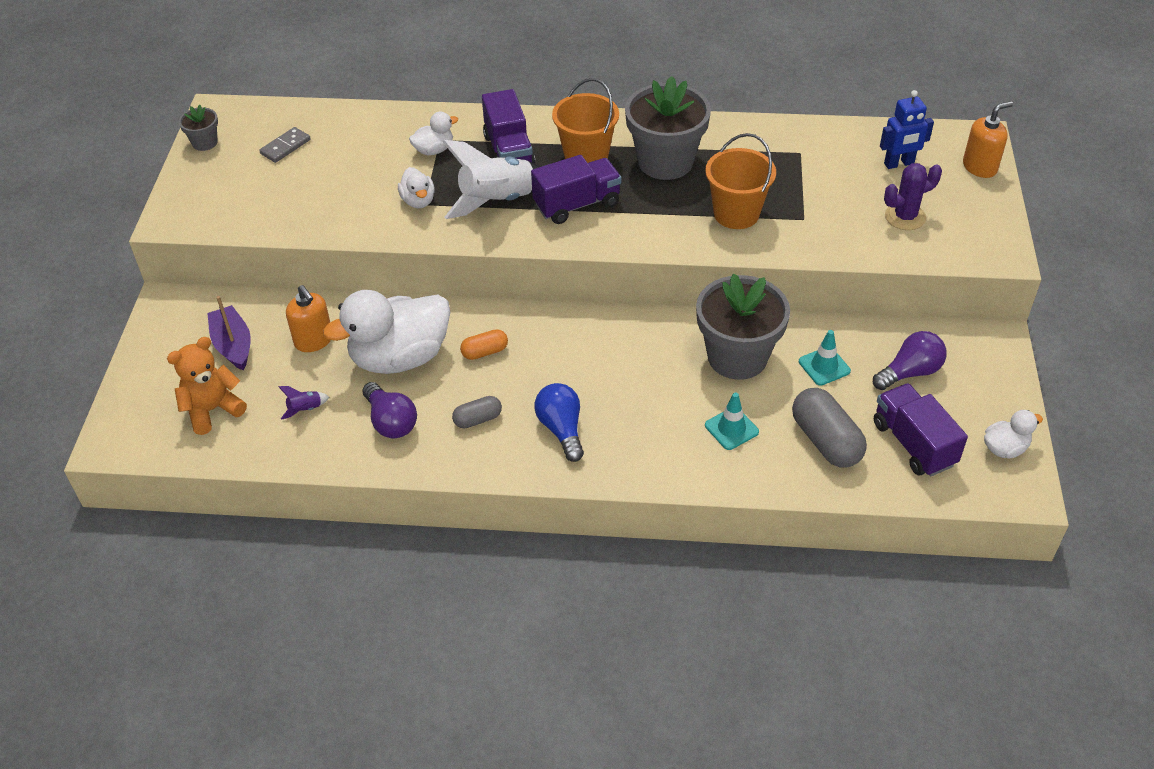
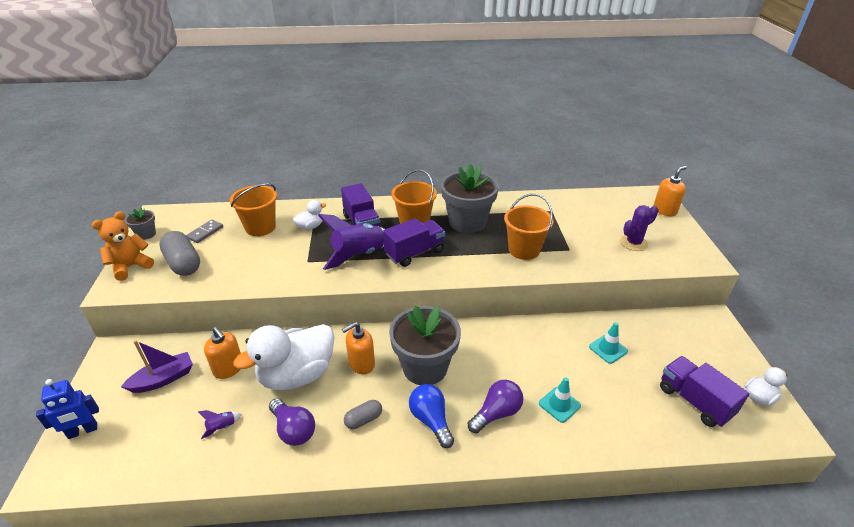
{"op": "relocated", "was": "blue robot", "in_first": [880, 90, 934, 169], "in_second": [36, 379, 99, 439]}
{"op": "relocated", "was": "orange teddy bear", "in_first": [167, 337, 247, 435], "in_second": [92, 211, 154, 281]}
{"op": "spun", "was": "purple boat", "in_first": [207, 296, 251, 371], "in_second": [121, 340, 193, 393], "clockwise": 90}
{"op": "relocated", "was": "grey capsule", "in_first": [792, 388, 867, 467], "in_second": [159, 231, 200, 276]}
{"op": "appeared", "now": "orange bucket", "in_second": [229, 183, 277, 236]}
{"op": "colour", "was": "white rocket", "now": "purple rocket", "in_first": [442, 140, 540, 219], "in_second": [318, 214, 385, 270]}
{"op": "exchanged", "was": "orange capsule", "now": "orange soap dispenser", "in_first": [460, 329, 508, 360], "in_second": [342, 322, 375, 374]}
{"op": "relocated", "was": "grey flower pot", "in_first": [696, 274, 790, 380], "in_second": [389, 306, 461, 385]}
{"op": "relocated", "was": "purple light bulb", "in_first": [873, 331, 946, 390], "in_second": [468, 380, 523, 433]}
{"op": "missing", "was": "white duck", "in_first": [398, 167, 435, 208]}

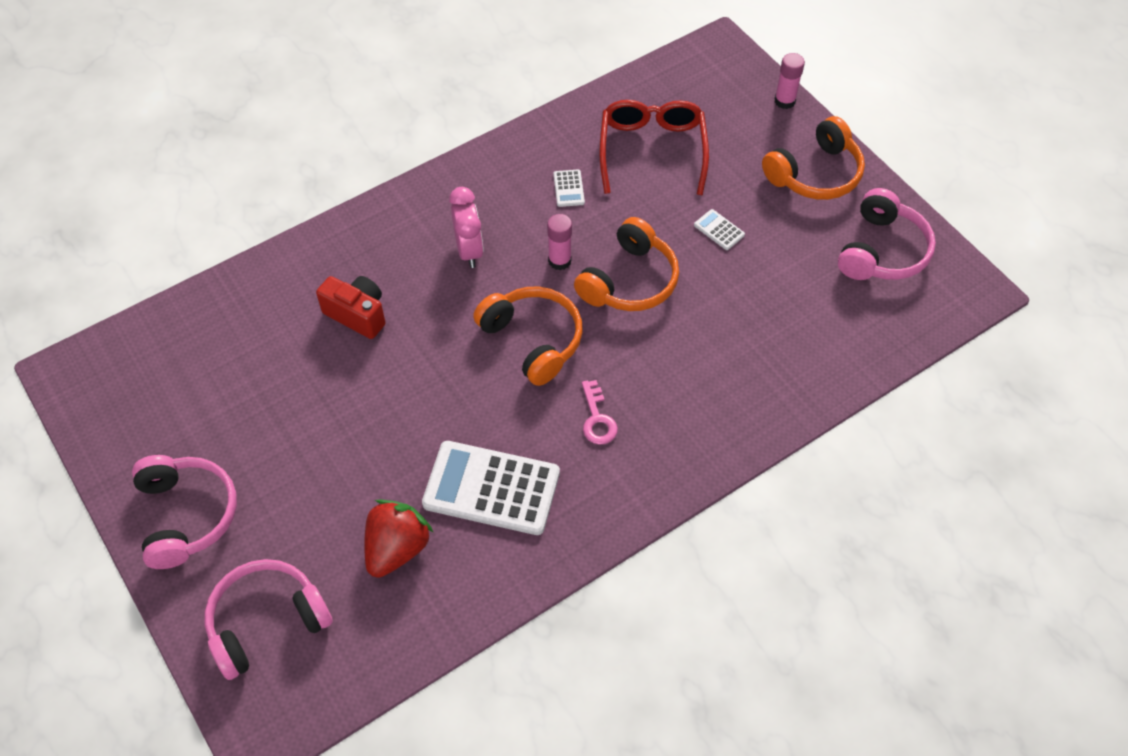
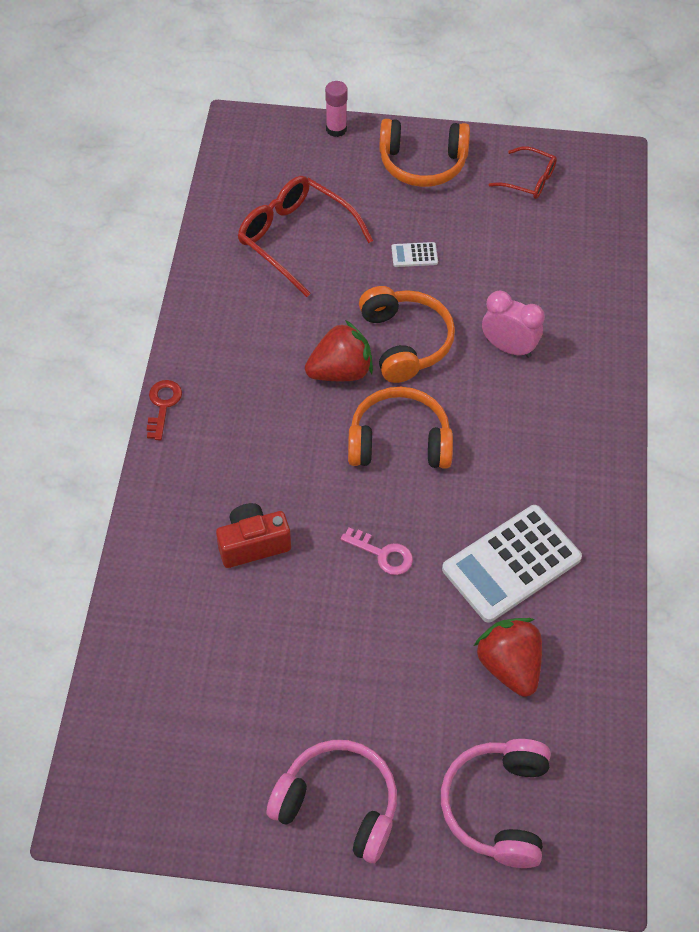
{"op": "appeared", "now": "red key", "in_second": [147, 380, 182, 440]}
{"op": "exchanged", "was": "pink glue stick", "now": "red strawberry", "in_first": [547, 214, 572, 270], "in_second": [305, 320, 373, 381]}
{"op": "relocated", "was": "pink key", "in_first": [582, 380, 618, 445], "in_second": [341, 528, 413, 575]}
{"op": "spun", "was": "orange headphones", "in_first": [762, 116, 865, 200], "in_second": [379, 119, 470, 187], "clockwise": 90}
{"op": "relocated", "was": "pink clock", "in_first": [449, 187, 484, 268], "in_second": [482, 290, 545, 358]}
{"op": "exchanged", "was": "pink headphones", "now": "red glasses", "in_first": [838, 188, 936, 280], "in_second": [489, 146, 557, 199]}
{"op": "missing", "was": "white calculator", "in_first": [553, 170, 585, 207]}

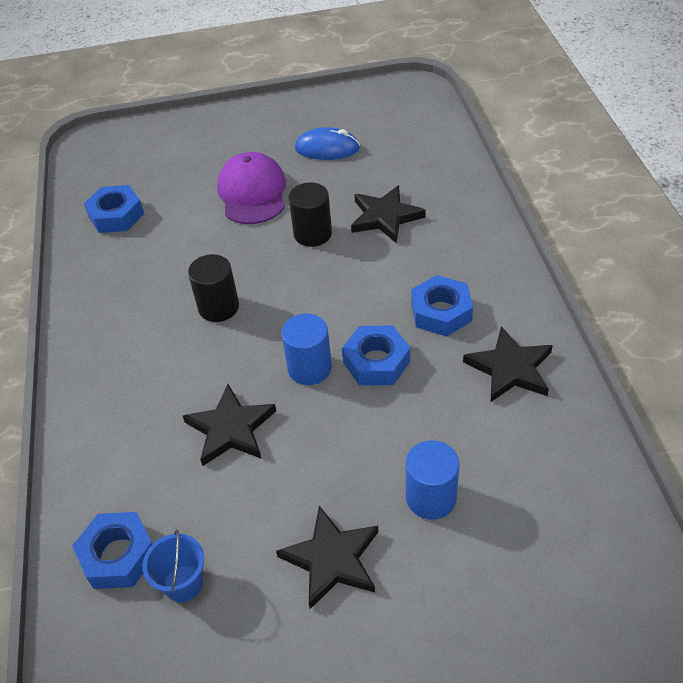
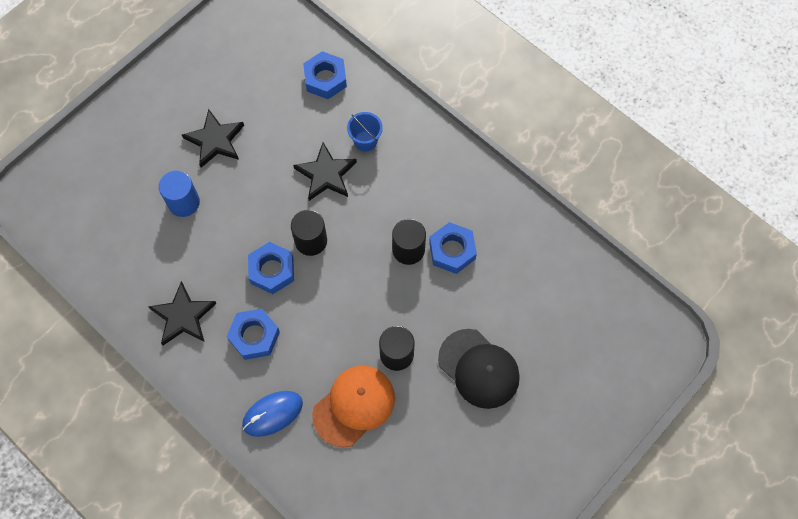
{"op": "relocated", "was": "blue mouse", "in_first": [295, 127, 360, 160], "in_second": [242, 391, 303, 437]}
{"op": "colour", "was": "blue cylinder", "now": "black cylinder", "in_first": [281, 314, 332, 385], "in_second": [291, 210, 327, 256]}
{"op": "exchanged", "was": "black star", "now": "orange cap", "in_first": [351, 185, 426, 243], "in_second": [312, 366, 395, 447]}
{"op": "relocated", "was": "blue bucket", "in_first": [142, 529, 204, 602], "in_second": [347, 112, 383, 152]}
{"op": "relocated", "was": "blue nut", "in_first": [84, 185, 144, 233], "in_second": [429, 222, 477, 274]}
{"op": "colour", "was": "purple cap", "now": "black cap", "in_first": [217, 152, 286, 224], "in_second": [438, 329, 520, 409]}

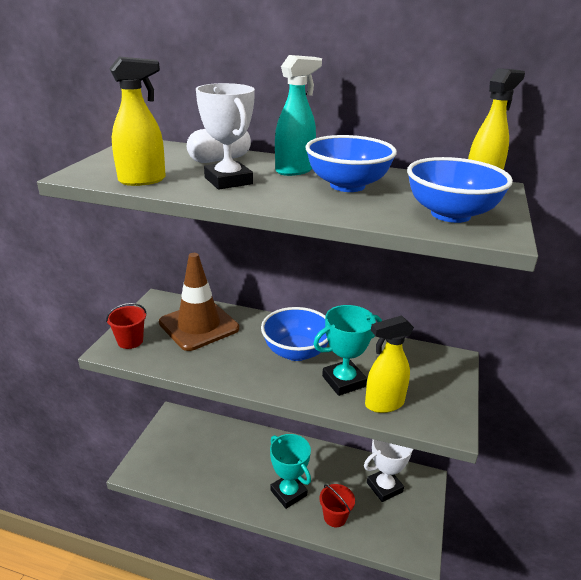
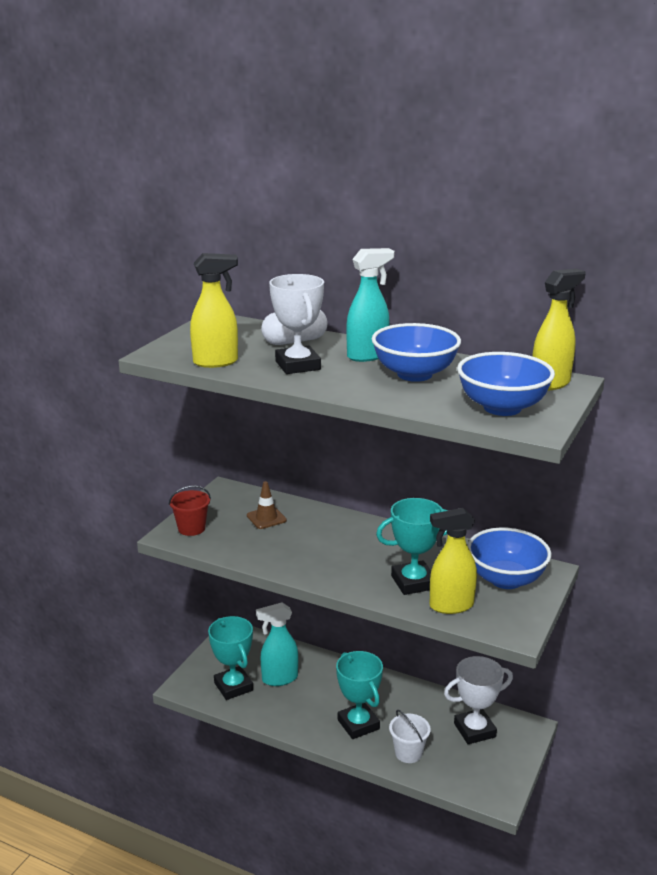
{"op": "appeared", "now": "turquoise trophy", "in_second": [208, 616, 253, 700]}
{"op": "size", "was": "brown traffic cone", "in_first": [159, 253, 239, 351], "in_second": [247, 481, 287, 529], "ratio": 0.46}
{"op": "appeared", "now": "turquoise spray bottle", "in_second": [256, 603, 298, 686]}
{"op": "colour", "was": "red bucket", "now": "white bucket", "in_first": [319, 484, 355, 527], "in_second": [389, 710, 431, 763]}
{"op": "relocated", "was": "blue bowl", "in_first": [261, 307, 328, 361], "in_second": [467, 527, 552, 589]}

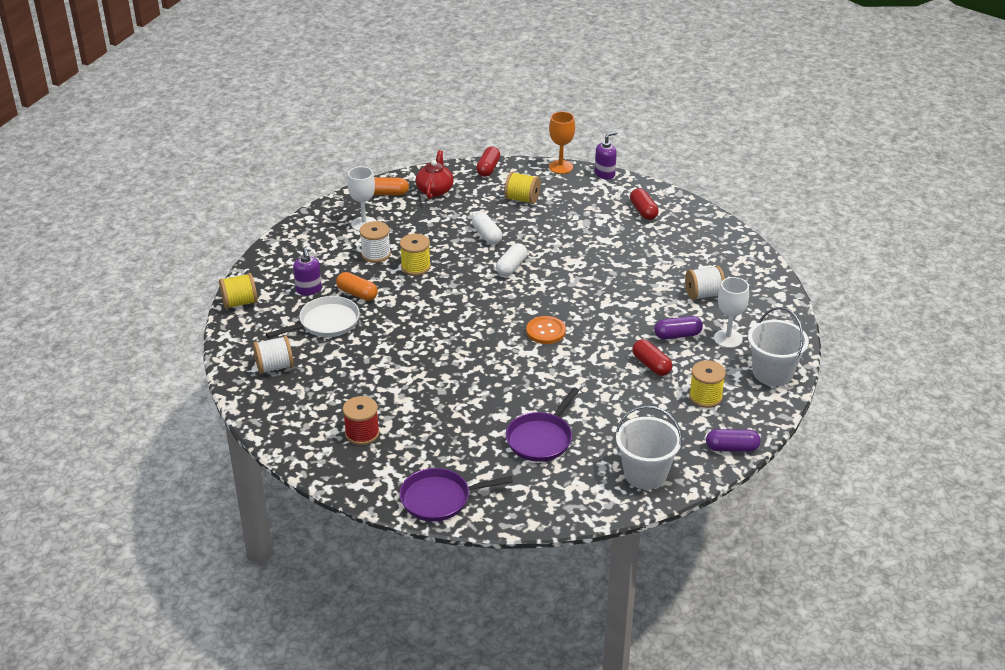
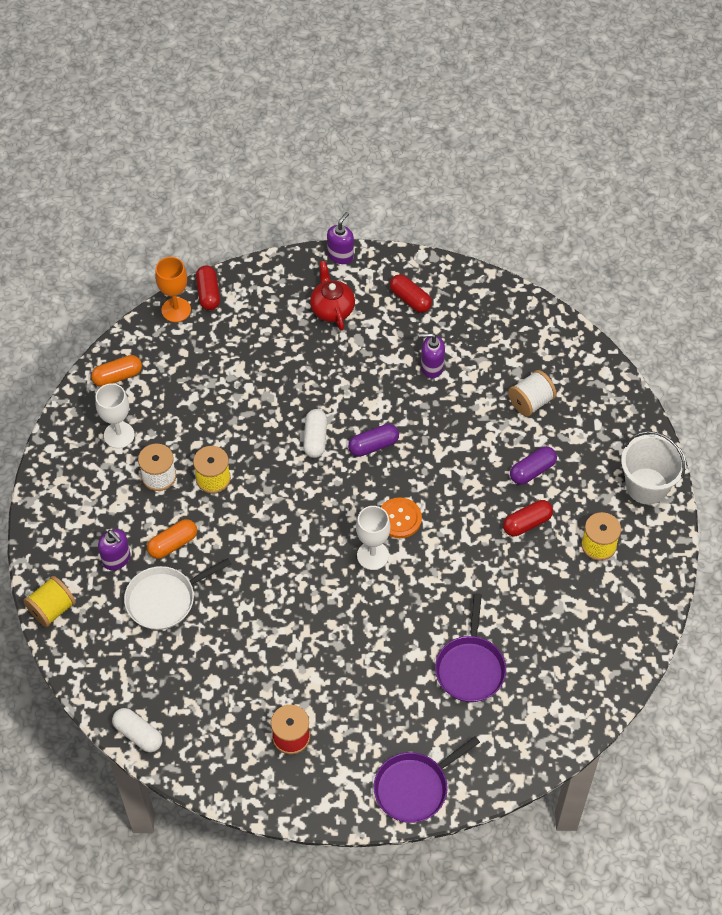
{"op": "relocated", "was": "white capsule", "in_first": [472, 213, 502, 245], "in_second": [112, 708, 162, 752]}
{"op": "spun", "was": "white pan", "in_first": [266, 296, 360, 338], "in_second": [124, 558, 231, 630], "clockwise": -150}
{"op": "spun", "was": "orange capsule", "in_first": [336, 272, 378, 301], "in_second": [147, 519, 197, 559], "clockwise": -45}
{"op": "relocated", "was": "orange goblet", "in_first": [549, 112, 575, 174], "in_second": [155, 257, 191, 322]}
{"op": "relocated", "was": "red teapot", "in_first": [416, 150, 453, 199], "in_second": [310, 261, 355, 331]}
{"op": "relocated", "was": "purple capsule", "in_first": [706, 429, 761, 452], "in_second": [348, 424, 399, 457]}
{"op": "relocated", "was": "white goblet", "in_first": [714, 277, 749, 348], "in_second": [356, 506, 390, 570]}
{"op": "appeared", "now": "purple soap dispenser", "in_second": [419, 333, 445, 378]}
{"op": "spun", "was": "red capsule", "in_first": [632, 339, 672, 376], "in_second": [503, 500, 553, 536], "clockwise": -60}
{"op": "missing", "was": "white spool", "in_first": [253, 335, 294, 374]}
{"op": "missing", "was": "yellow spool", "in_first": [504, 172, 540, 204]}
{"op": "missing", "was": "white bucket", "in_first": [616, 405, 682, 489]}

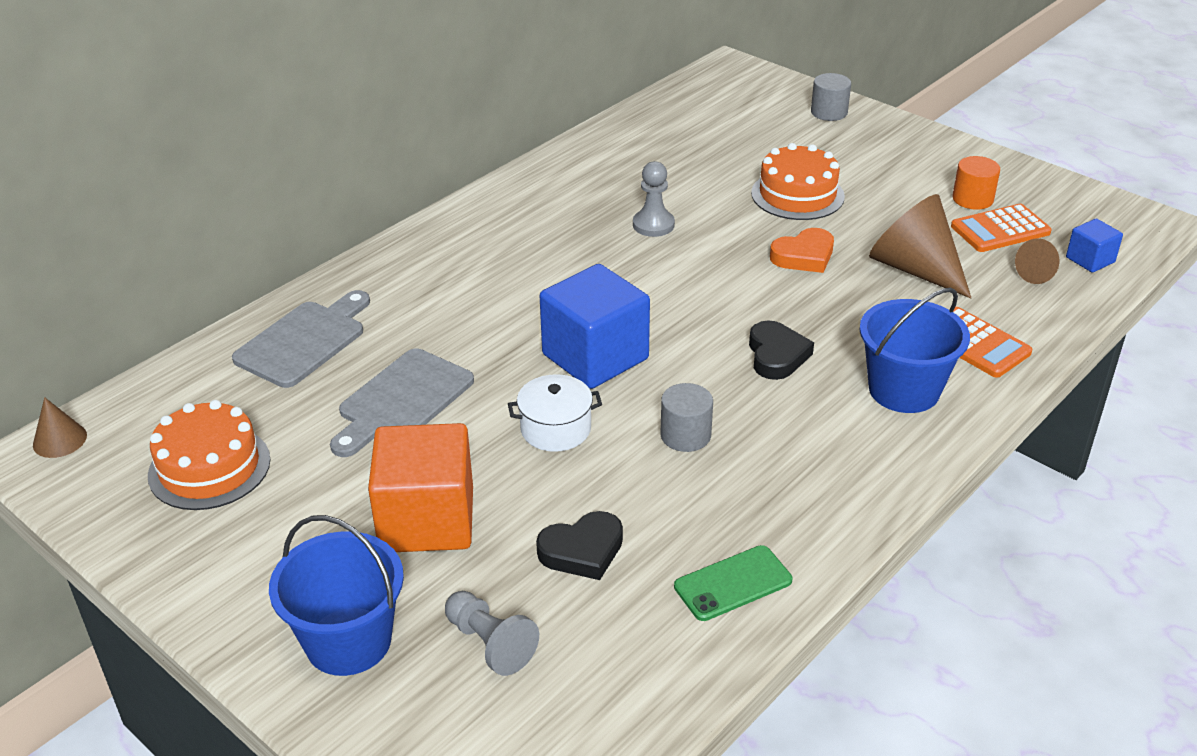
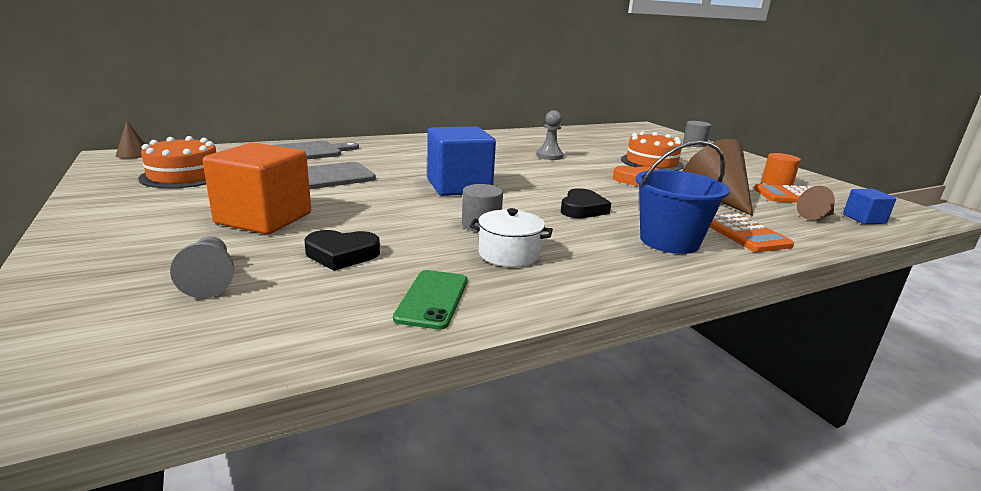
{"op": "spun", "was": "green phone", "in_first": [674, 545, 792, 621], "in_second": [393, 270, 467, 330], "clockwise": -75}
{"op": "relocated", "was": "white pot", "in_first": [508, 374, 602, 452], "in_second": [470, 208, 553, 267]}
{"op": "missing", "was": "blue bucket", "in_first": [269, 515, 404, 676]}

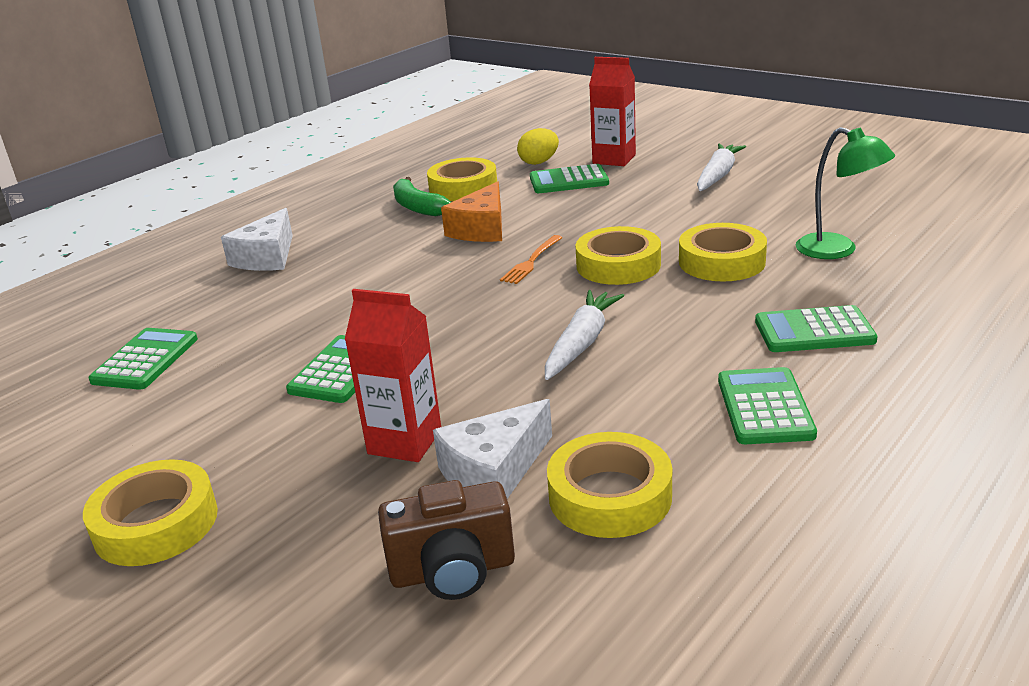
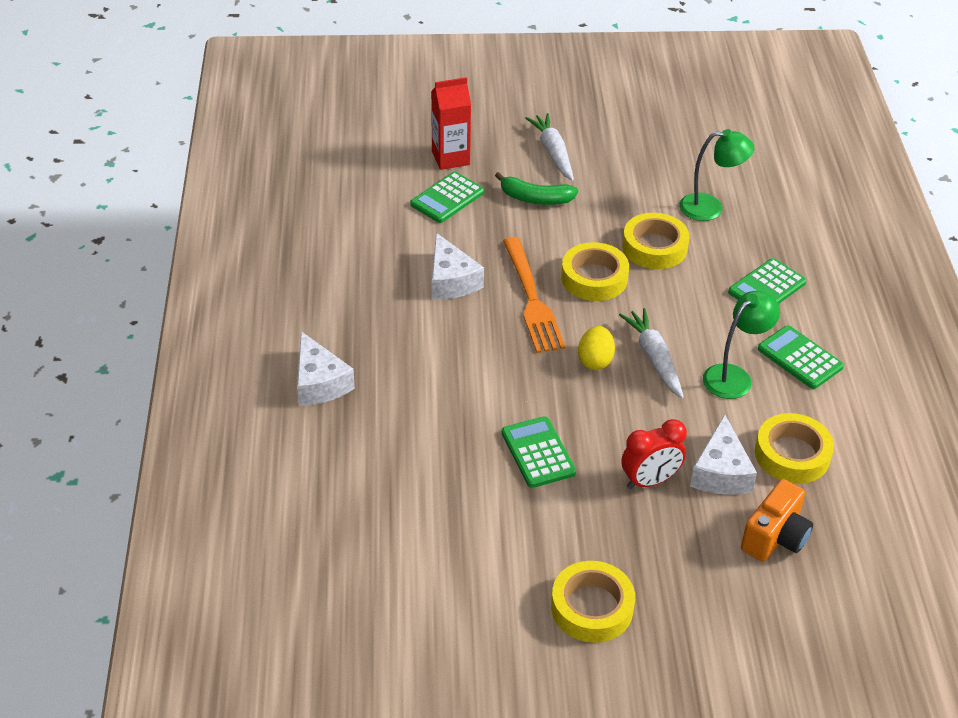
{"op": "colour", "was": "orange cheese", "now": "white cheese", "in_first": [441, 181, 502, 242], "in_second": [432, 233, 484, 300]}
{"op": "relocated", "was": "green banana", "in_first": [393, 177, 451, 216], "in_second": [495, 172, 578, 205]}
{"op": "size", "was": "orange fork", "in_first": [500, 235, 563, 284], "in_second": [503, 237, 566, 353], "ratio": 1.87}
{"op": "relocated", "was": "yellow egg", "in_first": [517, 128, 559, 165], "in_second": [578, 326, 615, 370]}
{"op": "exchanged", "was": "red carton", "now": "red clock", "in_first": [345, 289, 441, 462], "in_second": [621, 419, 687, 489]}
{"op": "appeared", "now": "green lamp", "in_second": [703, 291, 780, 399]}
{"op": "colour", "was": "brown camera", "now": "orange camera", "in_first": [378, 480, 515, 600], "in_second": [741, 479, 813, 562]}
{"op": "missing", "was": "green calculator", "in_first": [89, 328, 198, 390]}
{"op": "missing", "was": "yellow tape", "in_first": [427, 157, 497, 201]}

